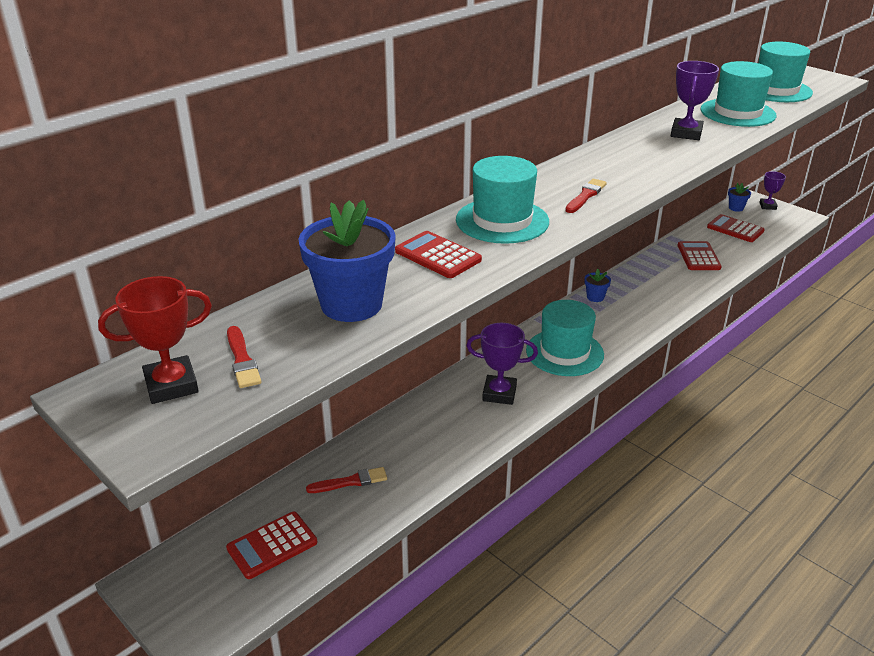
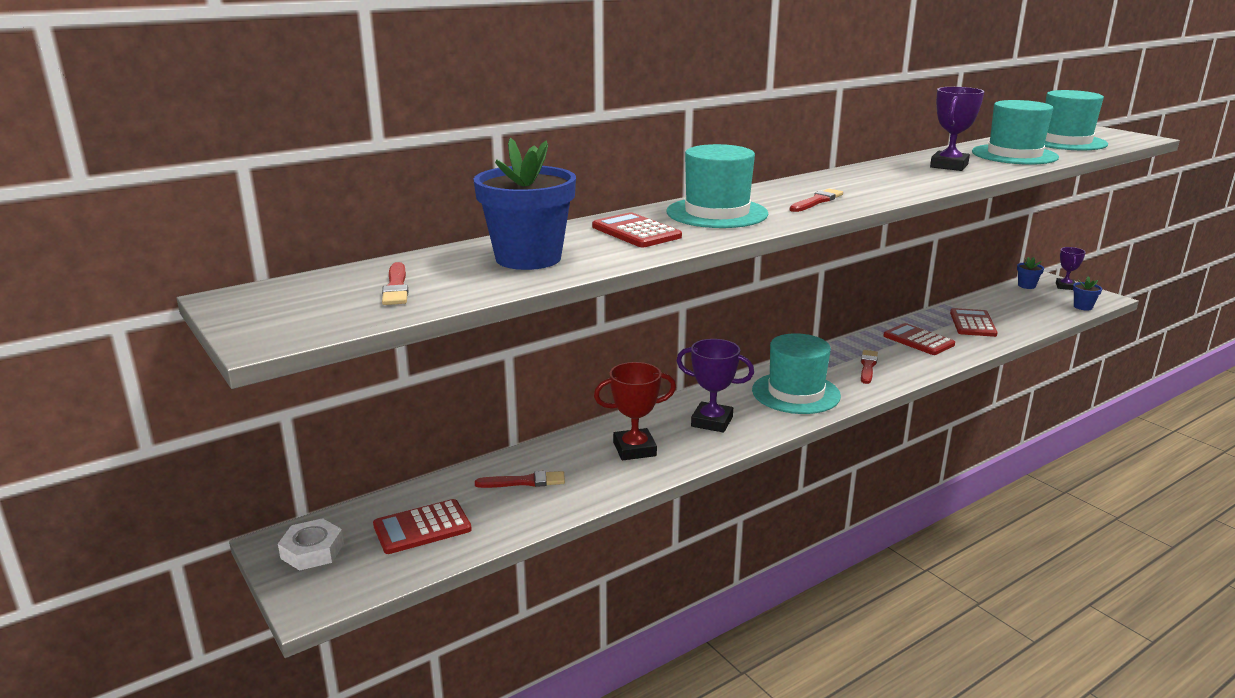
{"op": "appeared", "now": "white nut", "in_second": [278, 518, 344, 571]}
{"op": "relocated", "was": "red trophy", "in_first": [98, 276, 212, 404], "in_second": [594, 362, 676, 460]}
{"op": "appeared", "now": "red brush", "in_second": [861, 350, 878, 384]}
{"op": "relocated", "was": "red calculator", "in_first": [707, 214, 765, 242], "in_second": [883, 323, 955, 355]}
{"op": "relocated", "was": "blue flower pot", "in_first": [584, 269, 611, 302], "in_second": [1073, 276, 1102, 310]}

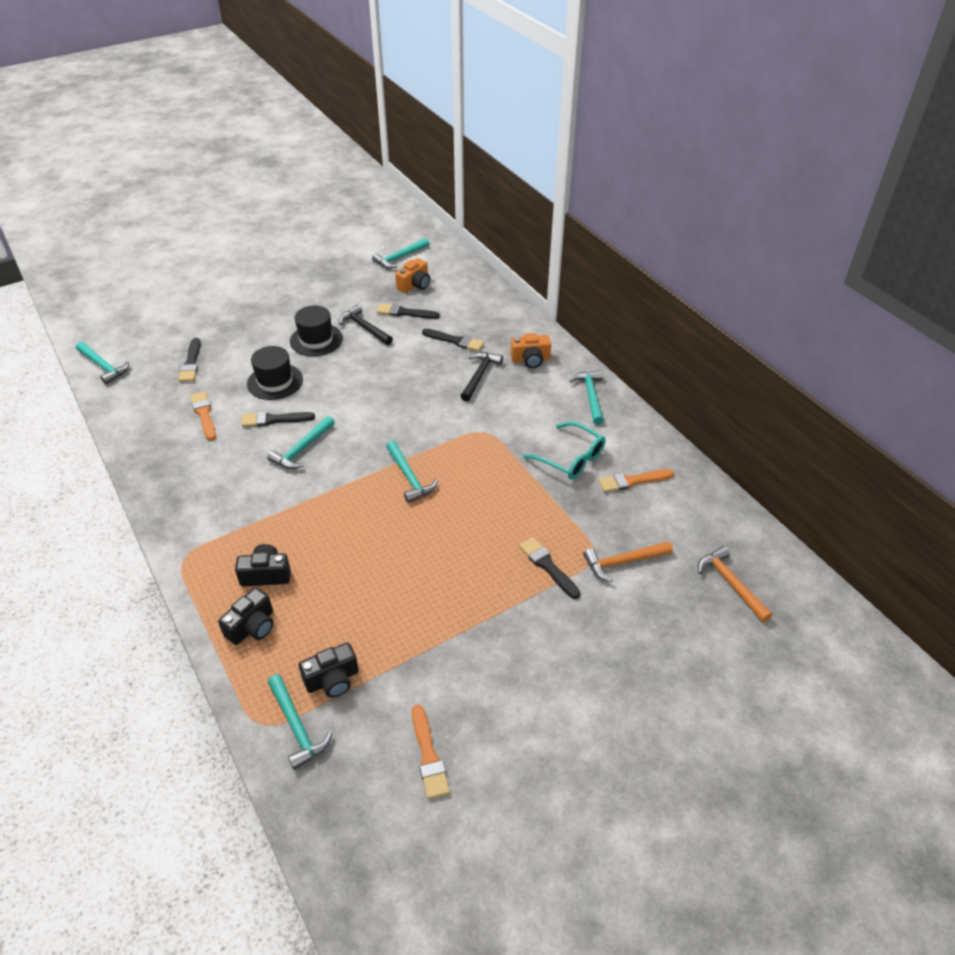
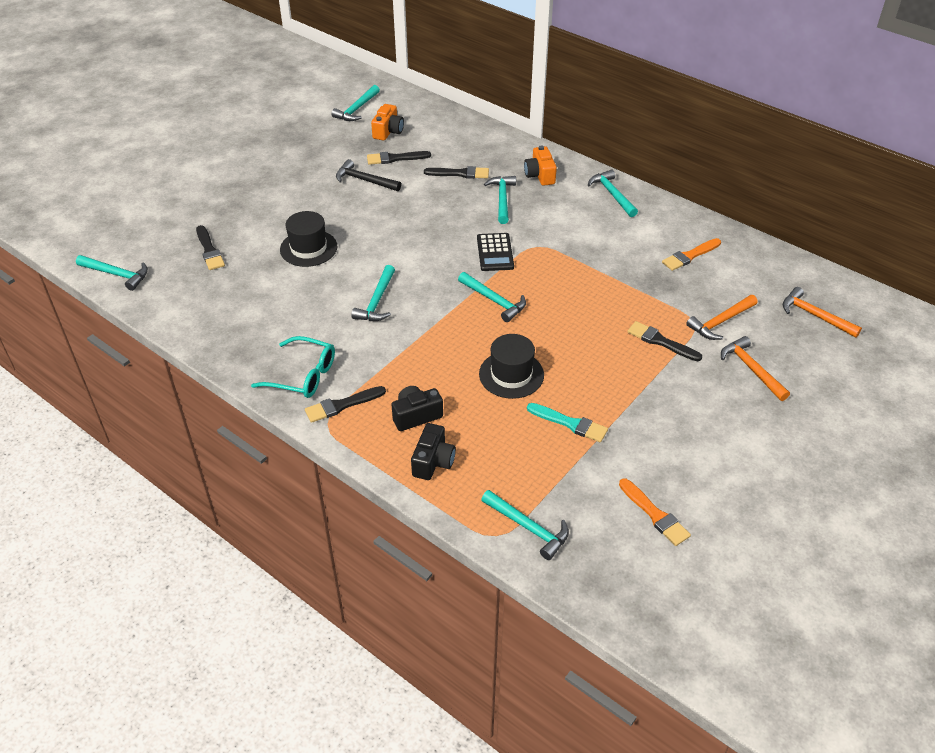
{"op": "relocated", "was": "turquoise glasses", "in_first": [523, 422, 605, 480], "in_second": [251, 336, 335, 398]}
{"op": "relocated", "was": "black brush", "in_first": [242, 411, 315, 427], "in_second": [305, 386, 386, 423]}
{"op": "appeared", "now": "black calculator", "in_second": [477, 233, 514, 271]}
{"op": "relocated", "was": "black hat", "in_first": [290, 306, 343, 356], "in_second": [479, 334, 544, 399]}
{"op": "colour", "was": "black hammer", "now": "turquoise hammer", "in_first": [461, 352, 503, 401], "in_second": [484, 176, 516, 224]}
{"op": "spun", "was": "orange camera", "in_first": [510, 333, 551, 368], "in_second": [524, 146, 557, 186], "clockwise": 105}
{"op": "appeared", "now": "turquoise brush", "in_second": [527, 403, 608, 442]}
{"op": "appeared", "now": "orange hammer", "in_second": [721, 336, 790, 401]}
{"op": "missing", "was": "orange brush", "in_first": [190, 391, 216, 441]}
{"op": "missing", "was": "black camera", "in_first": [299, 642, 359, 697]}

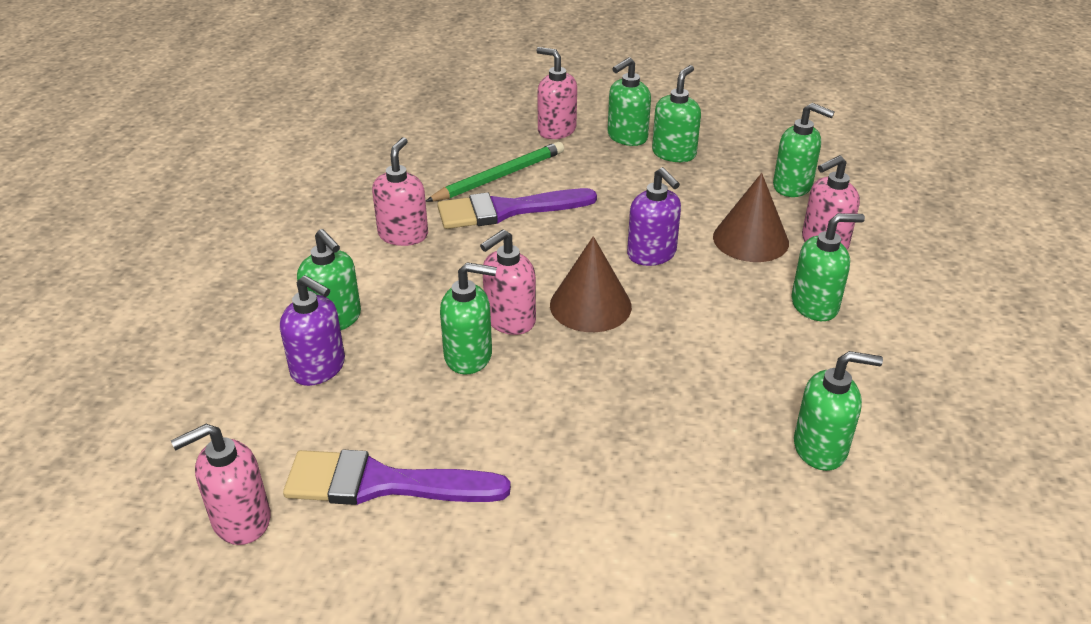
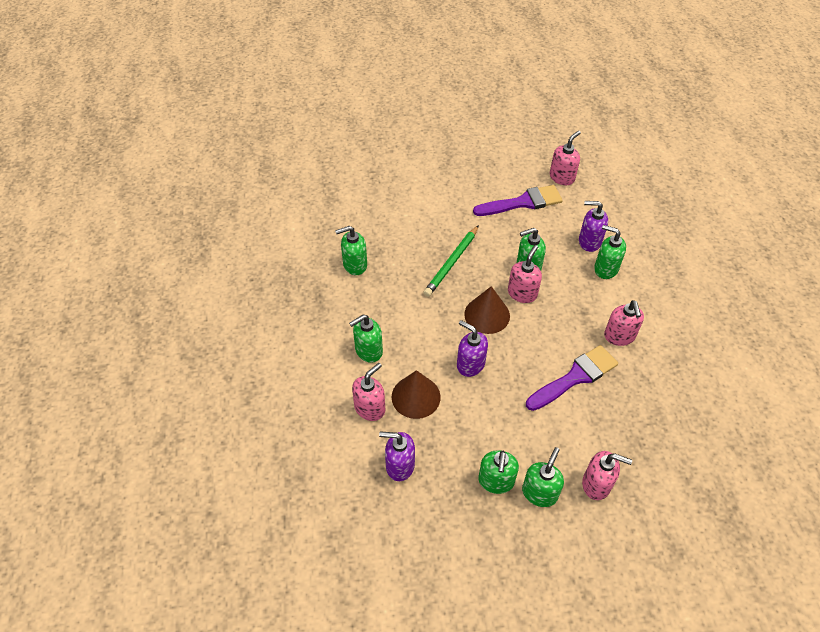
{"op": "colour", "was": "green soap dispenser", "now": "purple soap dispenser", "in_first": [773, 103, 835, 197], "in_second": [379, 431, 415, 481]}
{"op": "relocated", "was": "green pencil", "in_first": [426, 142, 564, 202], "in_second": [423, 225, 479, 297]}

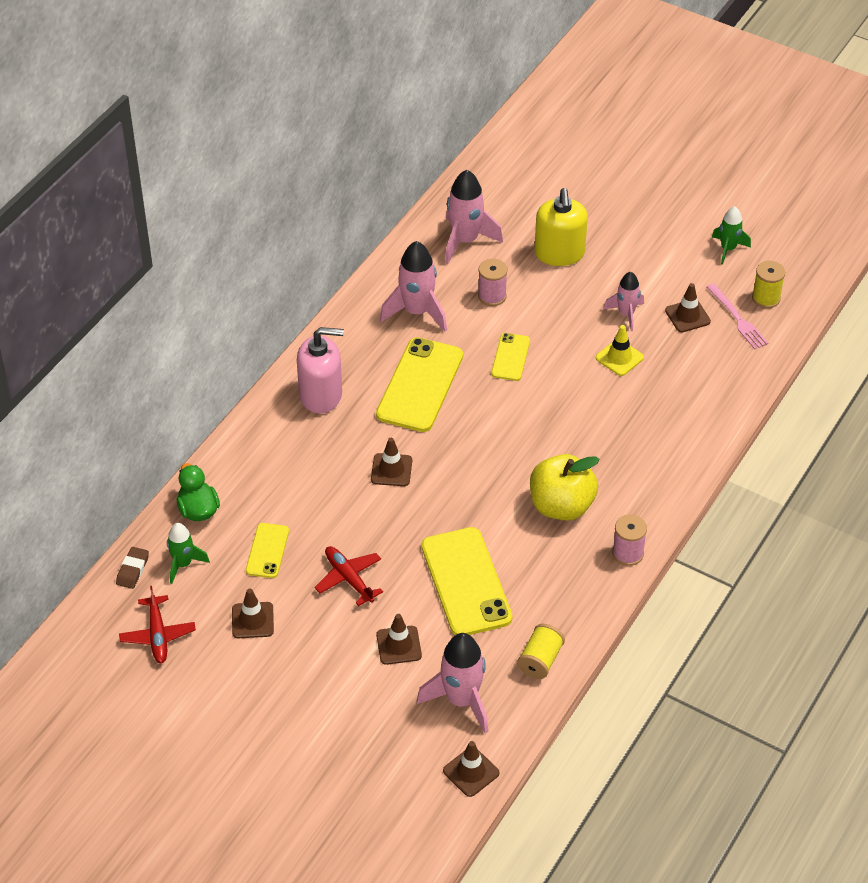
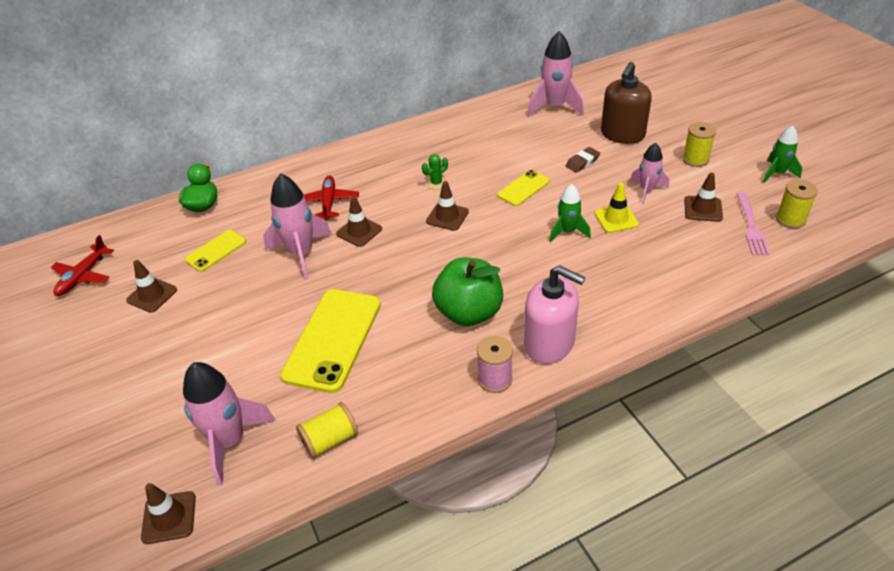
{"op": "relocated", "was": "pink rocket", "in_first": [380, 241, 447, 332], "in_second": [263, 174, 332, 280]}
{"op": "relocated", "was": "red plane", "in_first": [315, 546, 383, 606], "in_second": [304, 176, 359, 220]}
{"op": "exchanged", "was": "yellow phone", "now": "green cactus", "in_first": [376, 337, 463, 432], "in_second": [422, 154, 448, 190]}
{"op": "relocated", "was": "brown traffic cone", "in_first": [376, 614, 422, 665], "in_second": [426, 181, 469, 231]}
{"op": "colour", "was": "yellow apple", "now": "green apple", "in_first": [530, 454, 600, 521], "in_second": [432, 258, 503, 326]}
{"op": "relocated", "was": "pink soap dispenser", "in_first": [297, 327, 344, 414], "in_second": [524, 265, 585, 364]}
{"op": "relocated", "was": "green rocket", "in_first": [167, 523, 210, 584], "in_second": [549, 184, 591, 242]}
{"op": "relocated", "was": "brown eraser", "in_first": [116, 547, 149, 589], "in_second": [565, 147, 600, 173]}
{"op": "colour", "was": "yellow soap dispenser", "now": "brown soap dispenser", "in_first": [534, 188, 588, 266], "in_second": [601, 62, 652, 144]}
{"op": "appeared", "now": "yellow spool", "in_second": [682, 122, 716, 167]}
{"op": "missing", "was": "pink spool", "in_first": [478, 259, 507, 306]}

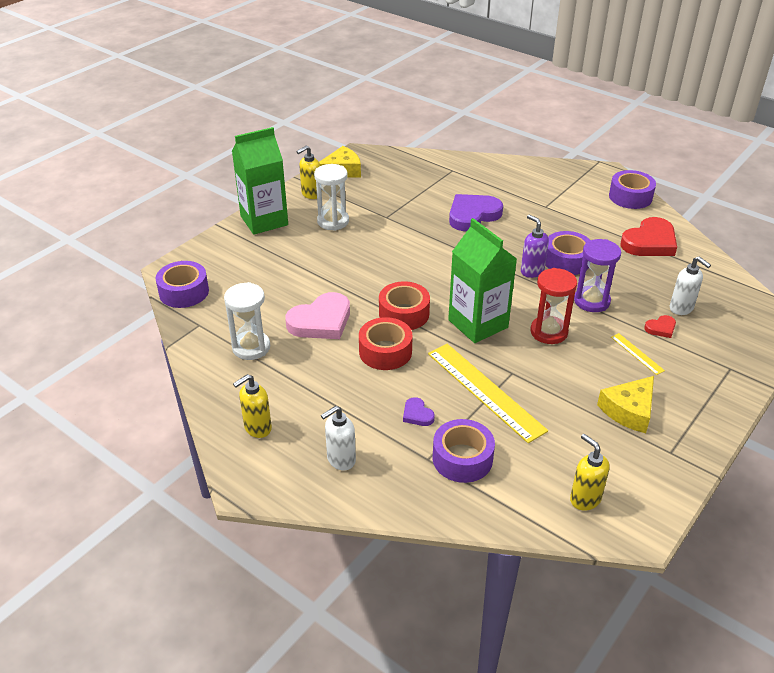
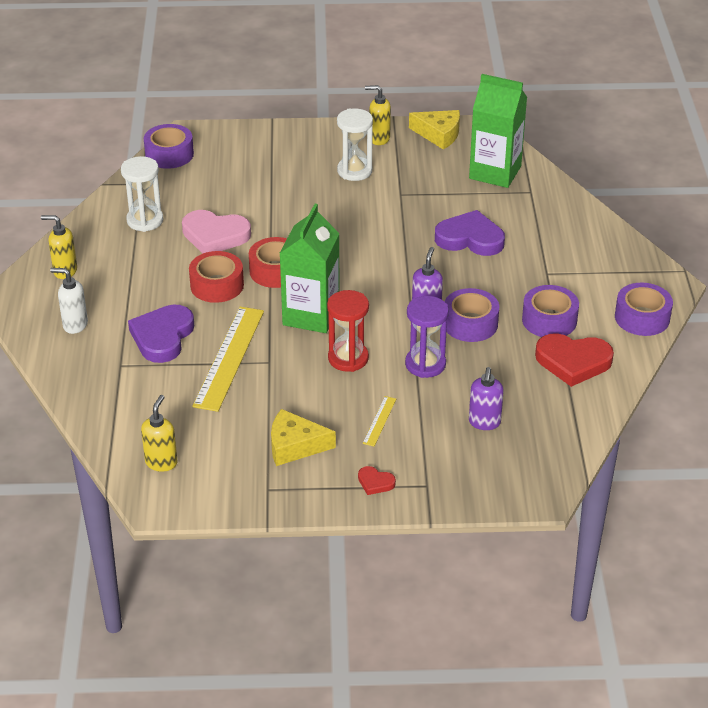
{"op": "size", "was": "purple heart", "in_first": [403, 397, 435, 426], "in_second": [128, 305, 194, 363], "ratio": 2.13}
{"op": "relocated", "was": "red heart", "in_first": [644, 315, 676, 338], "in_second": [358, 466, 396, 495]}
{"op": "relocated", "was": "green carton", "in_first": [232, 127, 288, 235], "in_second": [469, 74, 527, 188]}
{"op": "colour", "was": "white soap dispenser", "now": "purple soap dispenser", "in_first": [670, 256, 711, 315], "in_second": [469, 367, 504, 430]}
{"op": "relocated", "was": "purple tape", "in_first": [433, 419, 495, 483], "in_second": [522, 285, 579, 337]}

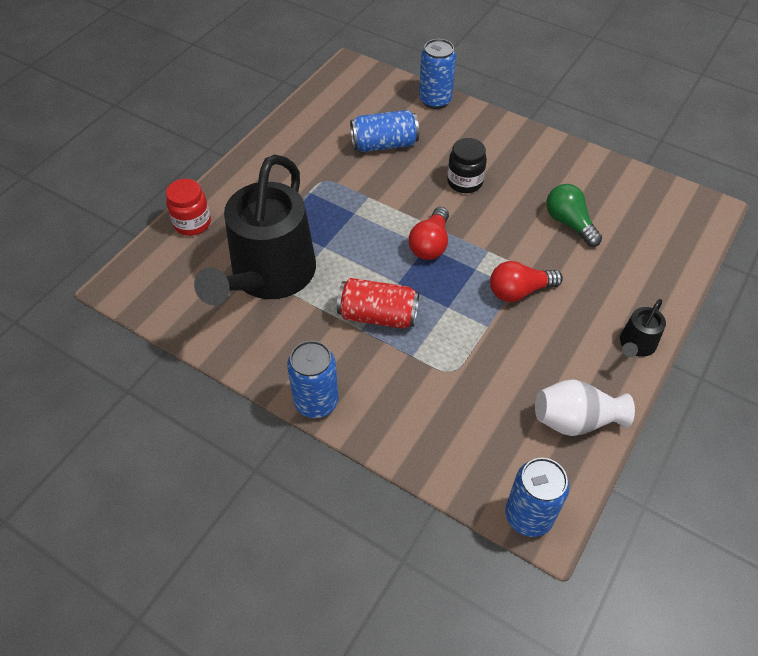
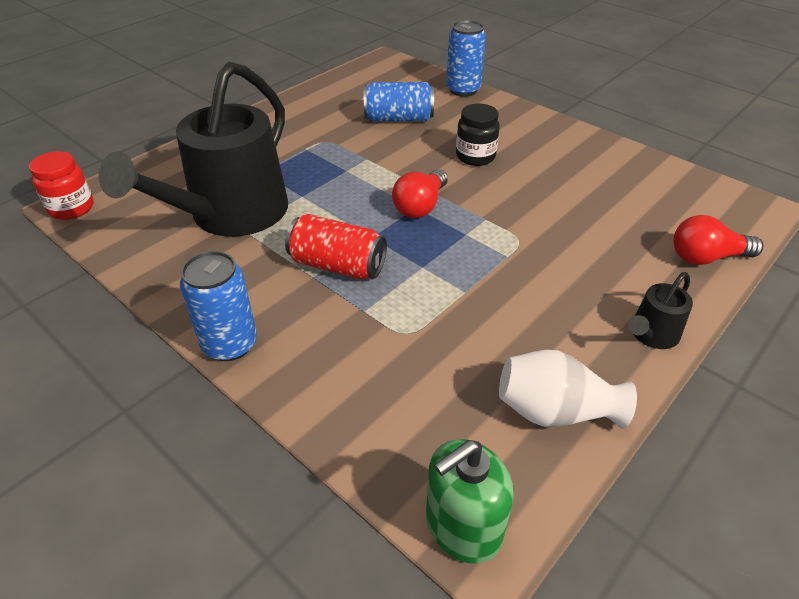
{"op": "relocated", "was": "red jar", "in_first": [166, 179, 211, 236], "in_second": [29, 151, 94, 220]}
{"op": "exchanged", "was": "blue can", "now": "green soap dispenser", "in_first": [505, 458, 569, 537], "in_second": [426, 439, 514, 564]}
{"op": "relocated", "was": "red light bulb", "in_first": [490, 261, 563, 302], "in_second": [673, 215, 763, 265]}
{"op": "missing", "was": "green light bulb", "in_first": [546, 184, 602, 247]}

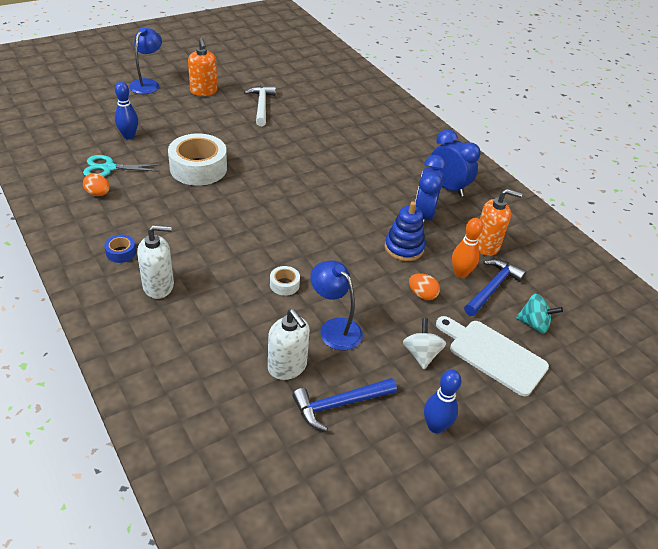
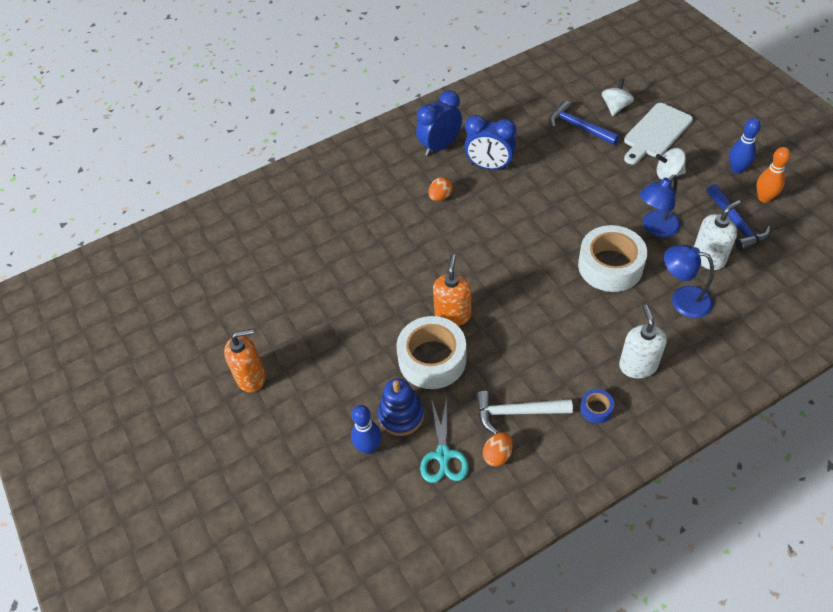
{"op": "relocated", "was": "blue stacking toy", "in_first": [385, 202, 425, 261], "in_second": [378, 379, 424, 436]}
{"op": "relocated", "was": "orange egg", "in_first": [409, 273, 440, 300], "in_second": [428, 177, 453, 201]}
{"op": "relocated", "was": "orange soap dispenser", "in_first": [478, 189, 522, 256], "in_second": [433, 254, 471, 326]}
{"op": "relocated", "was": "white hammer", "in_first": [244, 86, 276, 126], "in_second": [476, 391, 573, 434]}
{"op": "size", "was": "white tape", "in_first": [270, 266, 300, 296], "in_second": [578, 225, 647, 292], "ratio": 2.25}
{"op": "colour", "was": "turquoise spinning top", "now": "white spinning top", "in_first": [516, 294, 563, 334], "in_second": [602, 78, 634, 116]}
{"op": "relocated", "was": "blue lamp", "in_first": [129, 27, 162, 94], "in_second": [664, 245, 714, 318]}
{"op": "relocated", "was": "orange bowling pin", "in_first": [452, 218, 483, 278], "in_second": [756, 147, 791, 203]}

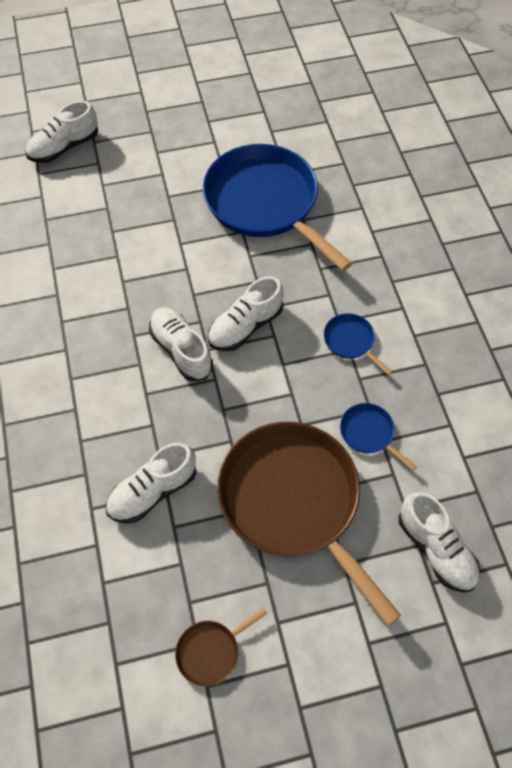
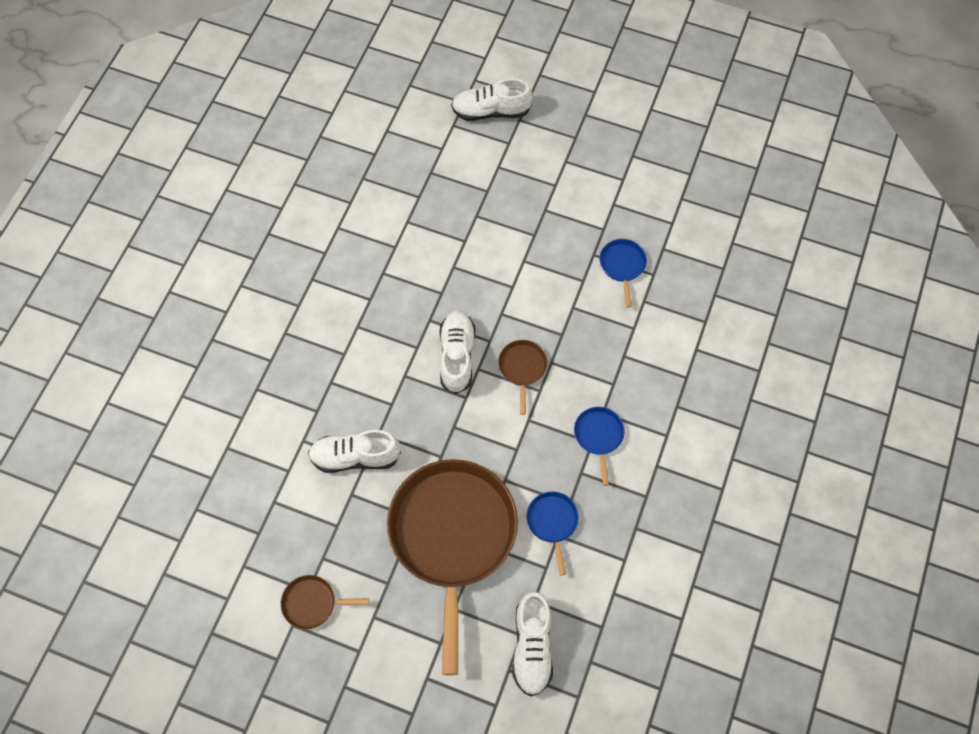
{"op": "exchanged", "was": "white shoe", "now": "brown pan", "in_first": [208, 276, 284, 351], "in_second": [498, 340, 548, 415]}
{"op": "size", "was": "blue pan", "in_first": [203, 144, 352, 271], "in_second": [600, 239, 647, 308], "ratio": 0.41}

